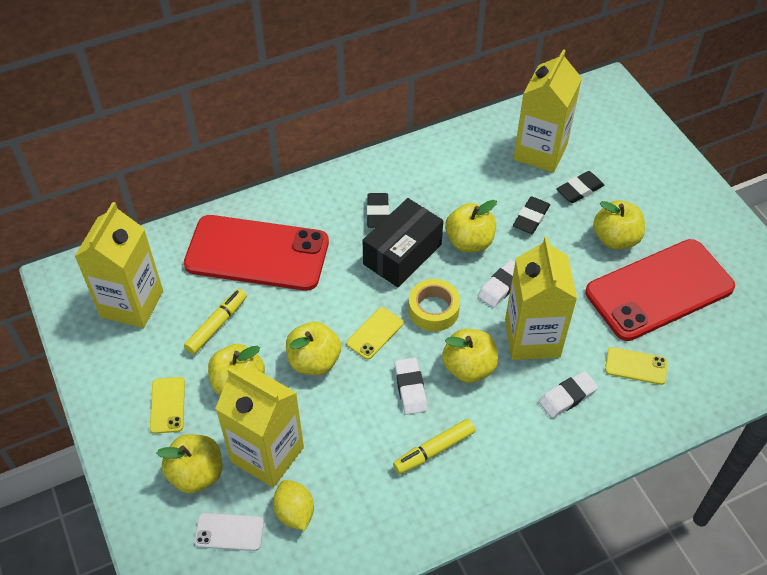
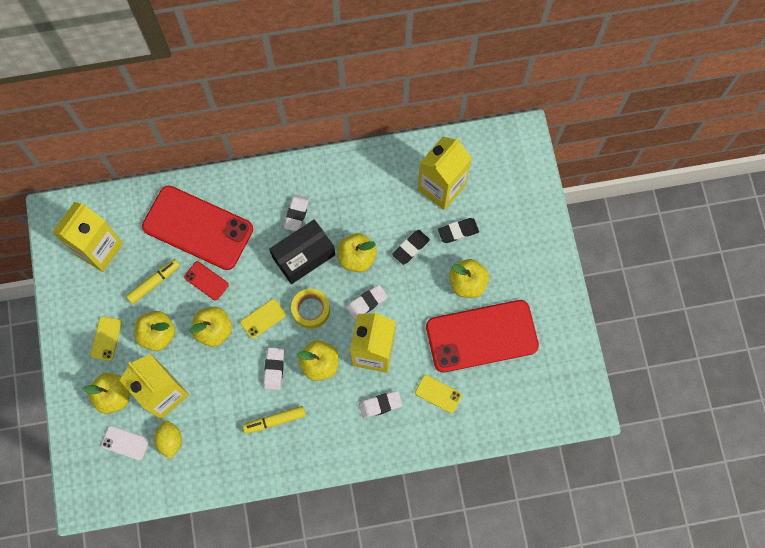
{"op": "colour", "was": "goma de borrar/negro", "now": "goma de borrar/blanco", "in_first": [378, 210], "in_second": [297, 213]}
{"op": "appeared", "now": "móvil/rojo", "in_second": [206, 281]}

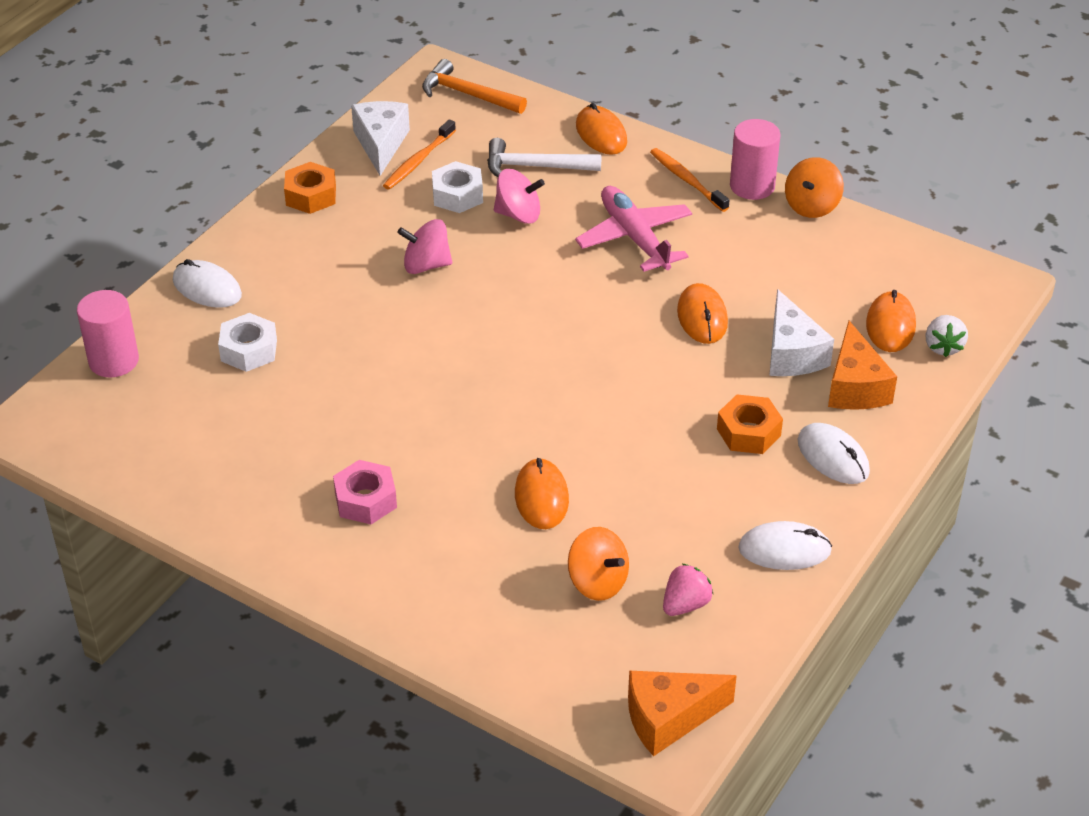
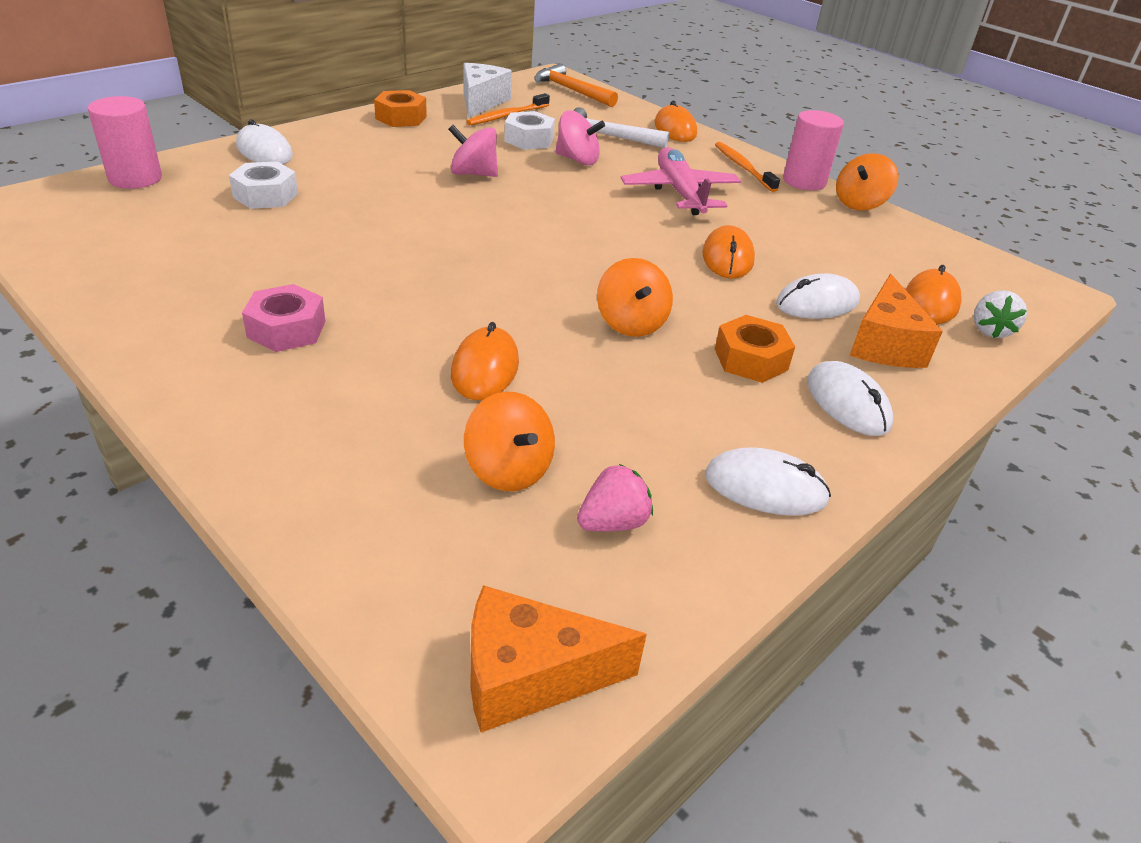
{"op": "exchanged", "was": "queso/blanco", "now": "ratón/blanco", "in_first": [801, 332], "in_second": [818, 296]}
{"op": "appeared", "now": "peonza/naranja", "in_second": [635, 297]}

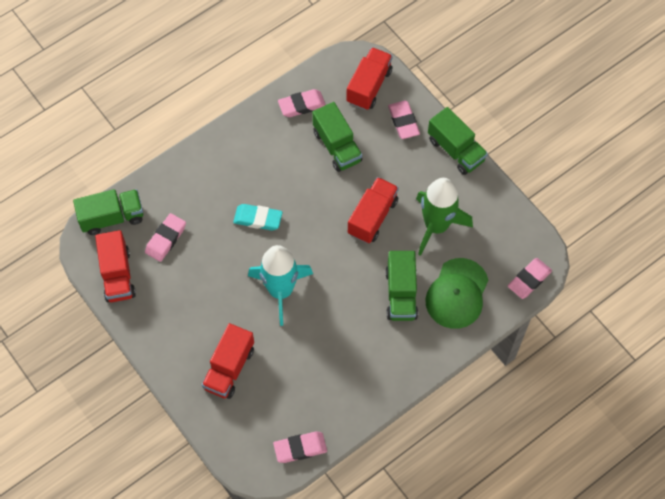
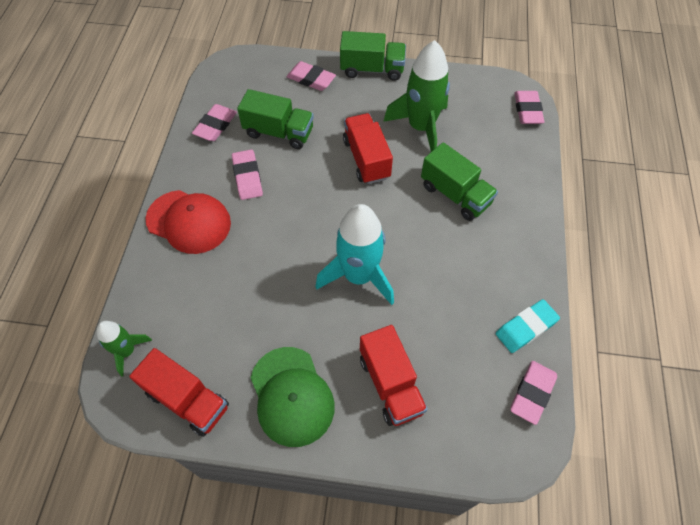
{"op": "missing", "was": "camión/rojo", "in_first": [369, 78]}
{"op": "exchanged", "was": "camión/verde", "now": "cohete/verde", "in_first": [108, 212], "in_second": [124, 349]}
{"op": "relocated", "was": "goma de borrar/turquesa", "in_first": [258, 217], "in_second": [528, 326]}
{"op": "relocated", "was": "goma de borrar/rosa", "in_first": [165, 237], "in_second": [247, 175]}
{"op": "relocated", "was": "gorra/verde", "in_first": [456, 293], "in_second": [292, 397]}
{"op": "appeared", "now": "gorra/rojo", "in_second": [188, 222]}

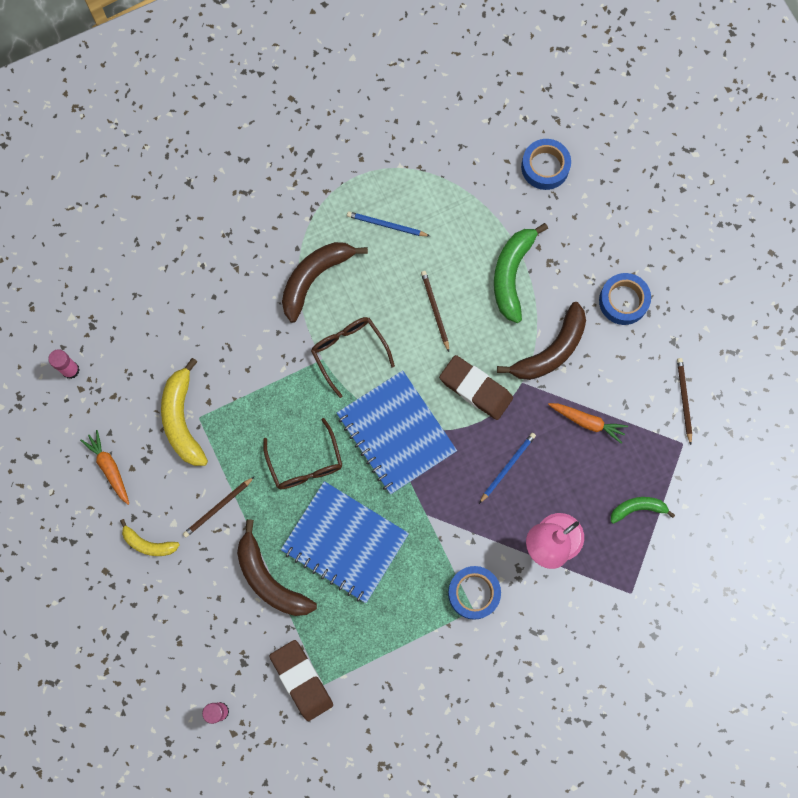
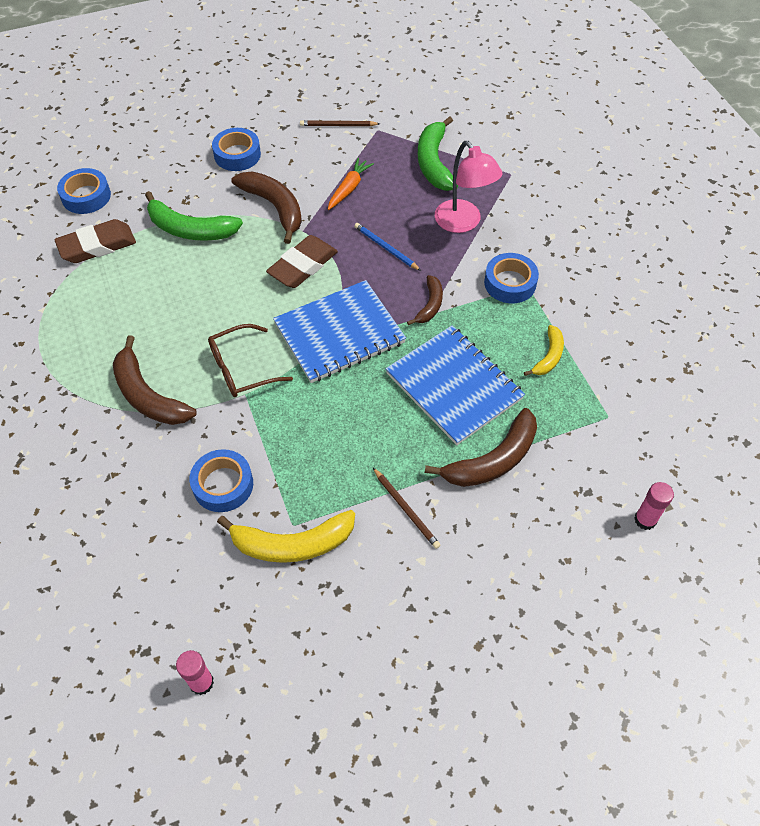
{"op": "missing", "was": "lápiz/azul", "in_first": [388, 223]}
{"op": "missing", "was": "lápiz/marrón", "in_first": [435, 311]}
{"op": "missing", "was": "gafas/marrón", "in_first": [302, 453]}
{"op": "missing", "was": "zanahoria/naranja", "in_first": [104, 467]}
{"op": "spun", "was": "cuaderno/azul", "in_first": [345, 542], "in_second": [455, 385], "clockwise": -75}
{"op": "size", "was": "plátano/verde", "in_first": [643, 510], "in_second": [438, 153], "ratio": 1.74}
{"op": "relocated", "was": "plátano/amarillo", "in_first": [150, 537], "in_second": [544, 350]}
{"op": "relocated", "was": "goma de borrar/marrón", "in_first": [301, 680], "in_second": [95, 241]}
{"op": "appeared", "now": "plátano/marrón", "in_second": [425, 300]}
{"op": "appeared", "now": "cinta adhesiva/azul", "in_second": [221, 480]}

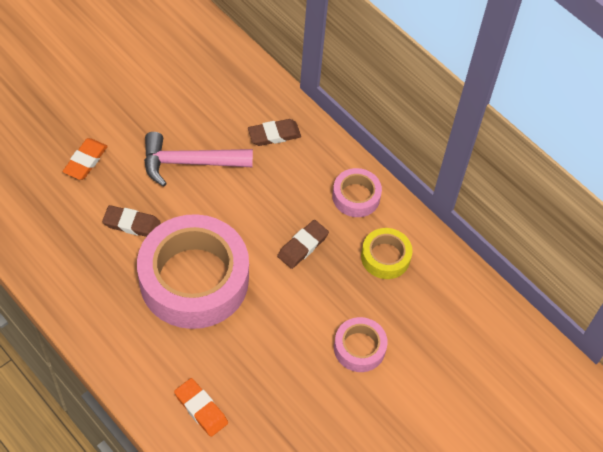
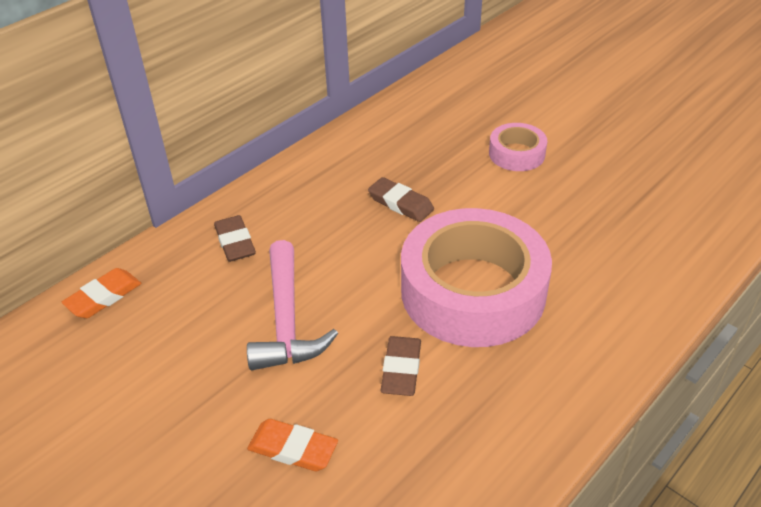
{"op": "missing", "was": "cinta adhesiva/rosa", "in_first": [357, 192]}
{"op": "missing", "was": "cinta adhesiva/amarillo", "in_first": [387, 253]}
{"op": "relocated", "was": "goma de borrar/naranja", "in_first": [201, 407], "in_second": [101, 293]}

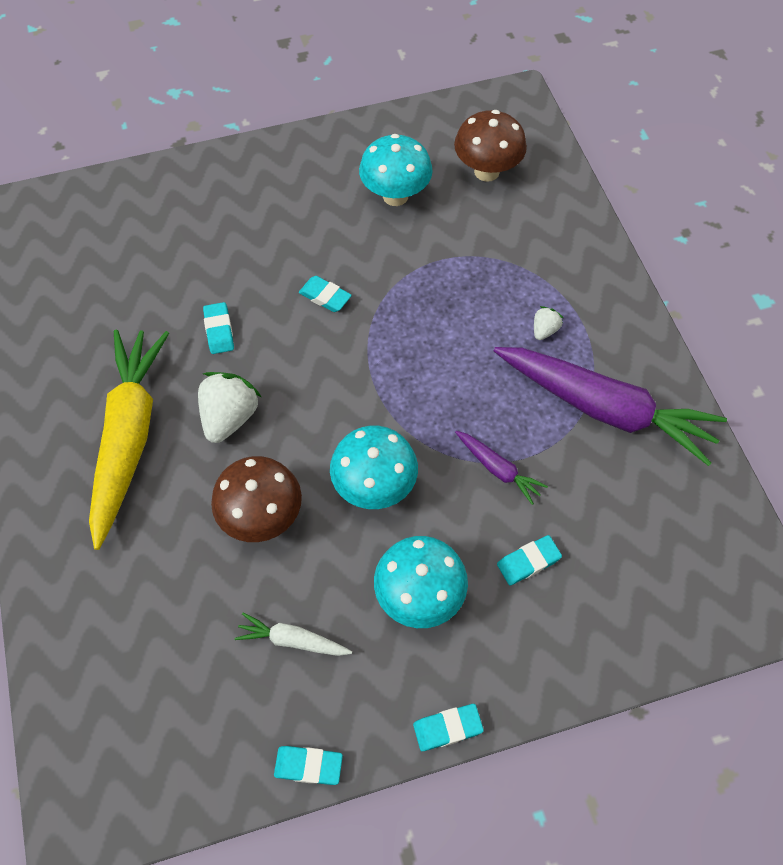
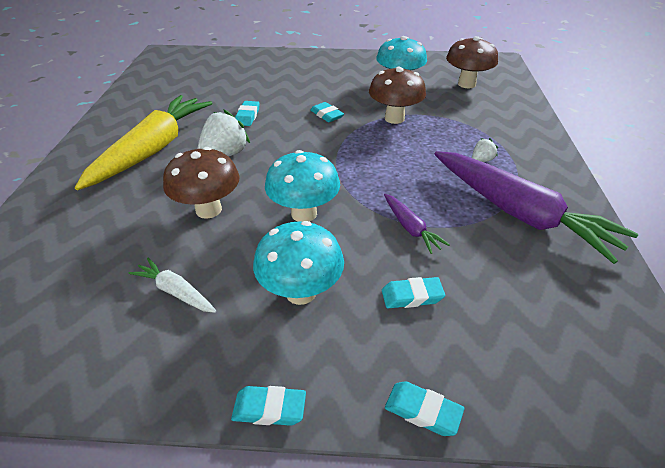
{"op": "relocated", "was": "goma de borrar/turquesa", "in_first": [308, 765], "in_second": [424, 408]}
{"op": "appeared", "now": "seta/marrón", "in_second": [397, 95]}

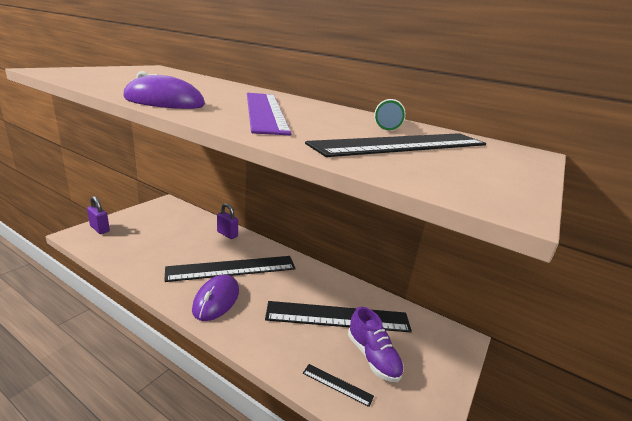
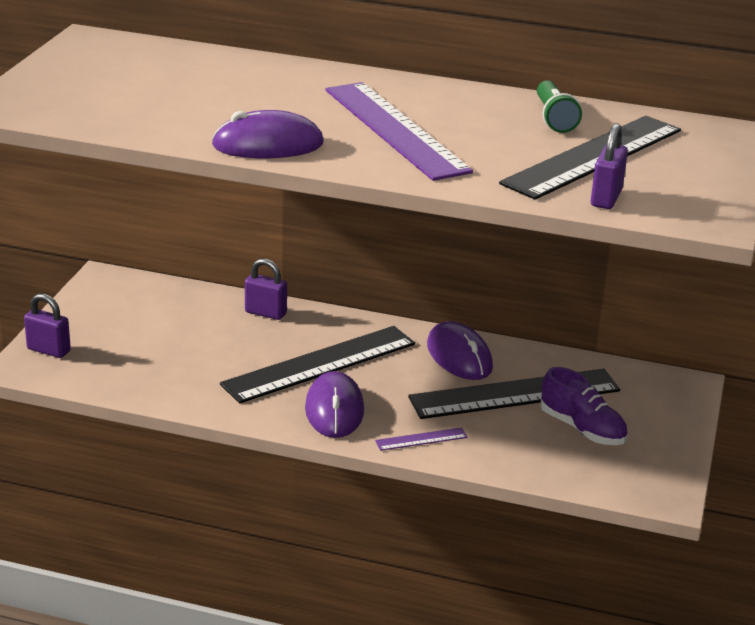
{"op": "missing", "was": "regla/negro", "in_first": [338, 385]}
{"op": "appeared", "now": "candado/morado", "in_second": [609, 166]}
{"op": "appeared", "now": "ratón/morado", "in_second": [460, 350]}
{"op": "appeared", "now": "regla/morado", "in_second": [421, 439]}

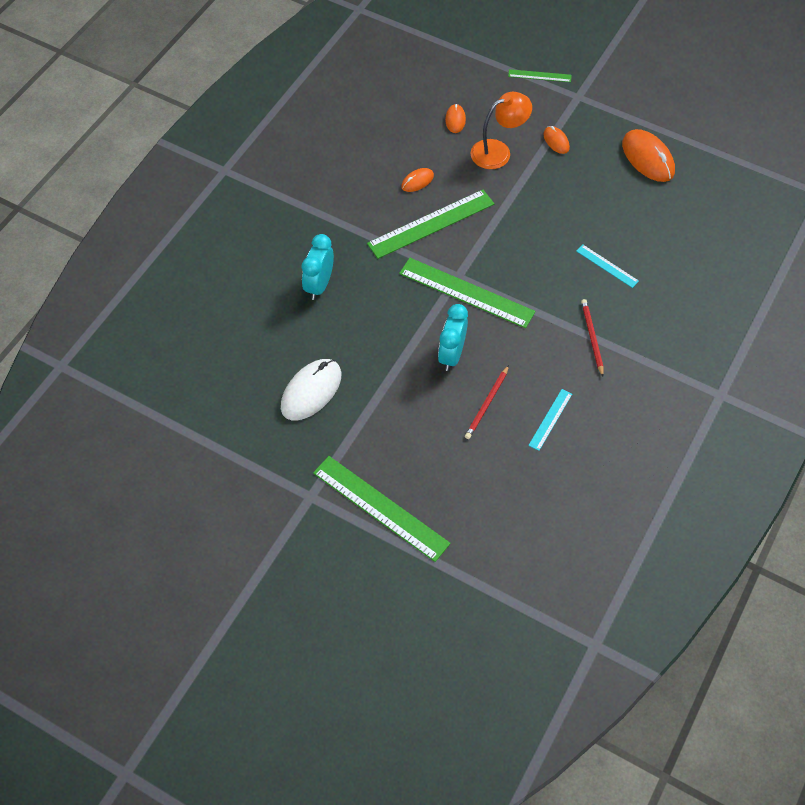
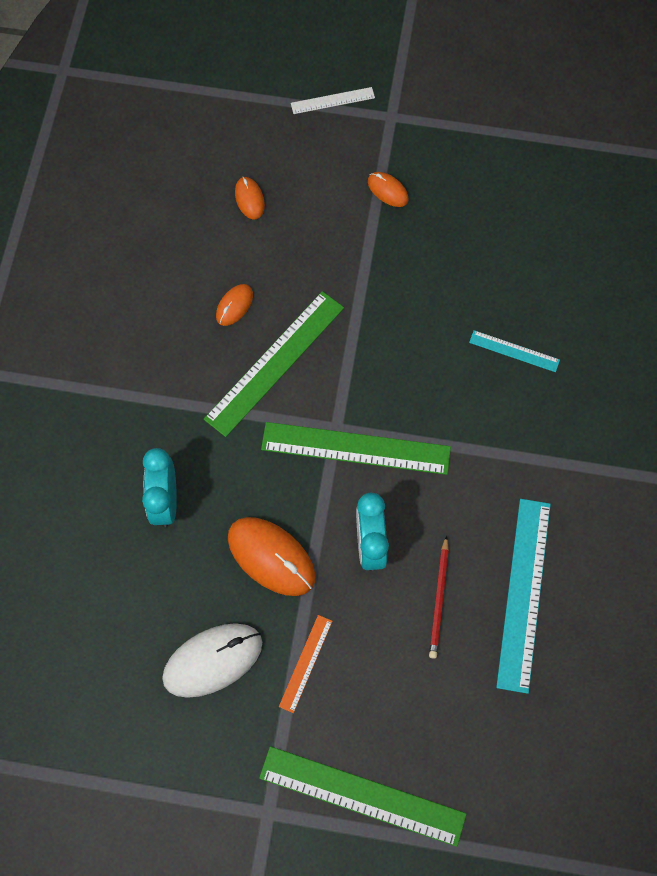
{"op": "colour", "was": "regla/verde", "now": "regla/blanco", "in_first": [539, 75], "in_second": [333, 100]}
{"op": "missing", "was": "lámpara/naranja", "in_first": [501, 130]}
{"op": "relocated", "was": "ratón/naranja", "in_first": [648, 155], "in_second": [271, 556]}
{"op": "missing", "was": "lápiz/rojo", "in_first": [592, 338]}
{"op": "spun", "was": "ratón/blanco", "in_first": [311, 389], "in_second": [212, 660], "clockwise": 45}
{"op": "size", "was": "regla/turquesa", "in_first": [550, 420], "in_second": [523, 596], "ratio": 2.0}
{"op": "appeared", "now": "regla/naranja", "in_second": [305, 664]}

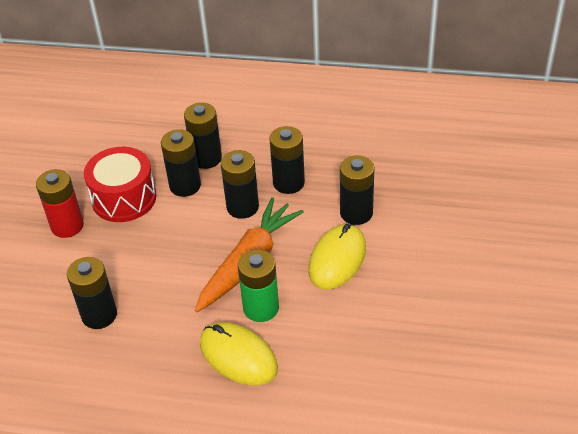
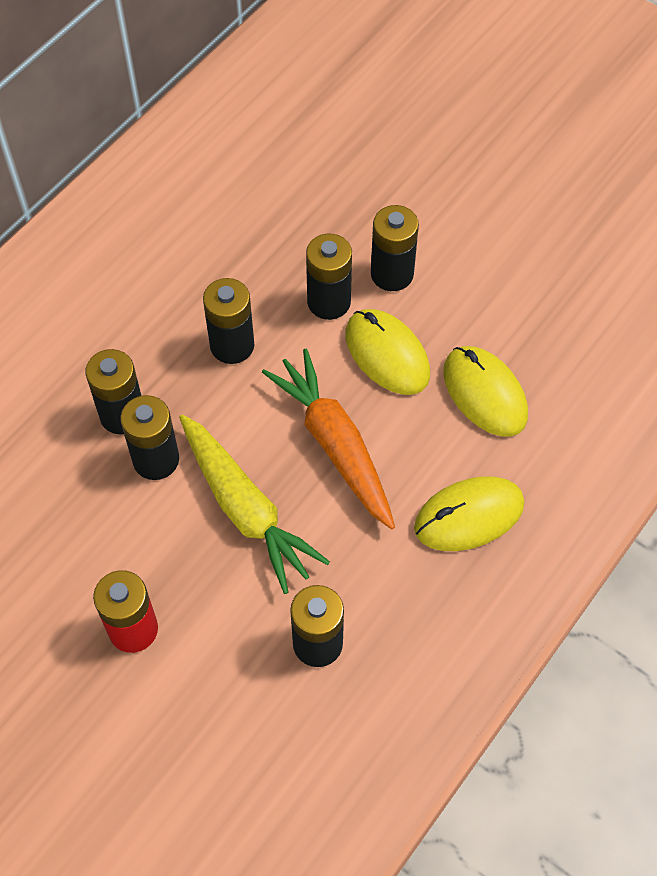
{"op": "missing", "was": "tambor/rojo", "in_first": [120, 184]}
{"op": "relocated", "was": "pila/negro", "in_first": [240, 184], "in_second": [395, 248]}
{"op": "missing", "was": "pila/verde", "in_first": [258, 285]}
{"op": "appeared", "now": "ratón/amarillo", "in_second": [485, 391]}
{"op": "appeared", "now": "zanahoria/amarillo", "in_second": [254, 504]}

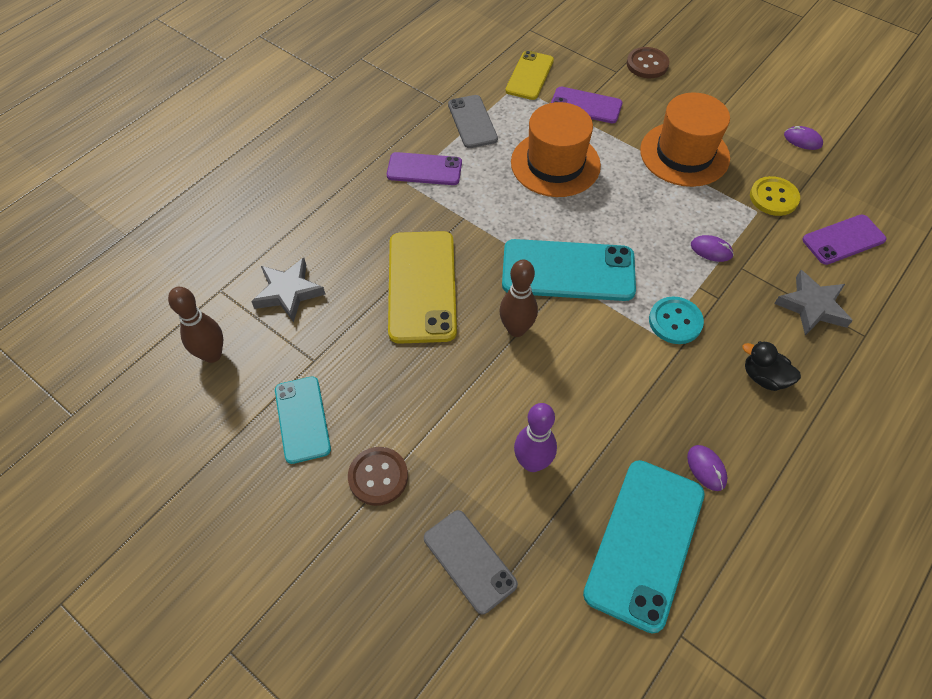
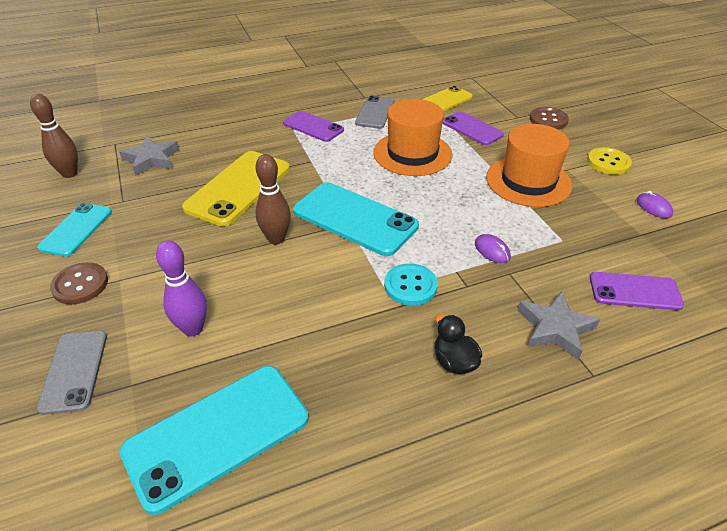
{"op": "relocated", "was": "botón/amarillo", "in_first": [775, 196], "in_second": [609, 161]}
{"op": "missing", "was": "ratón/morado", "in_first": [707, 468]}

